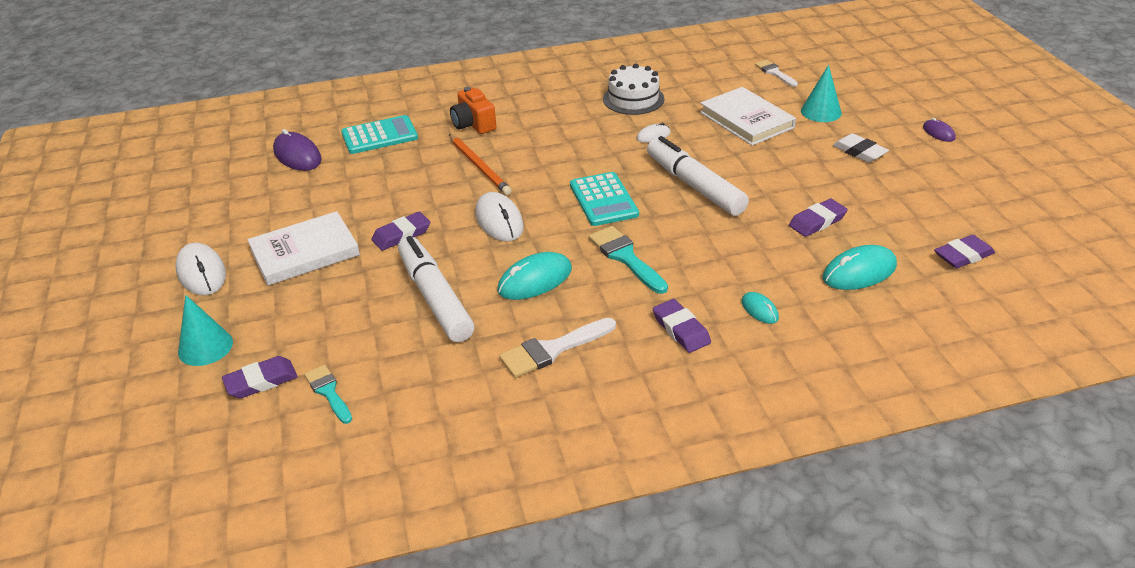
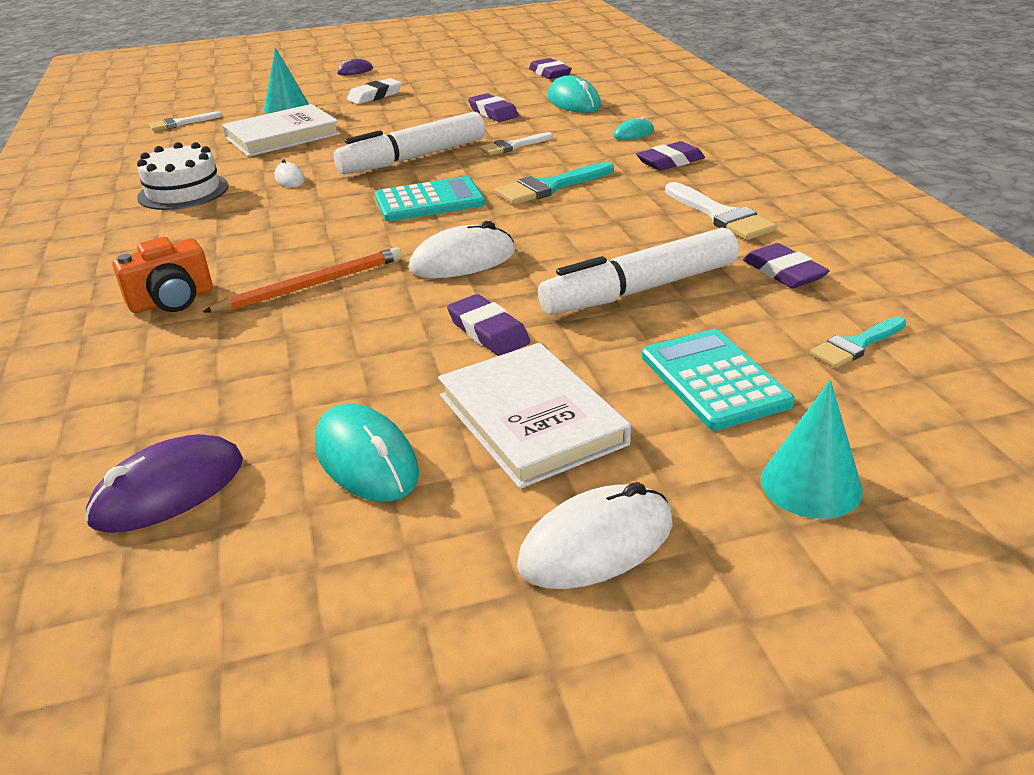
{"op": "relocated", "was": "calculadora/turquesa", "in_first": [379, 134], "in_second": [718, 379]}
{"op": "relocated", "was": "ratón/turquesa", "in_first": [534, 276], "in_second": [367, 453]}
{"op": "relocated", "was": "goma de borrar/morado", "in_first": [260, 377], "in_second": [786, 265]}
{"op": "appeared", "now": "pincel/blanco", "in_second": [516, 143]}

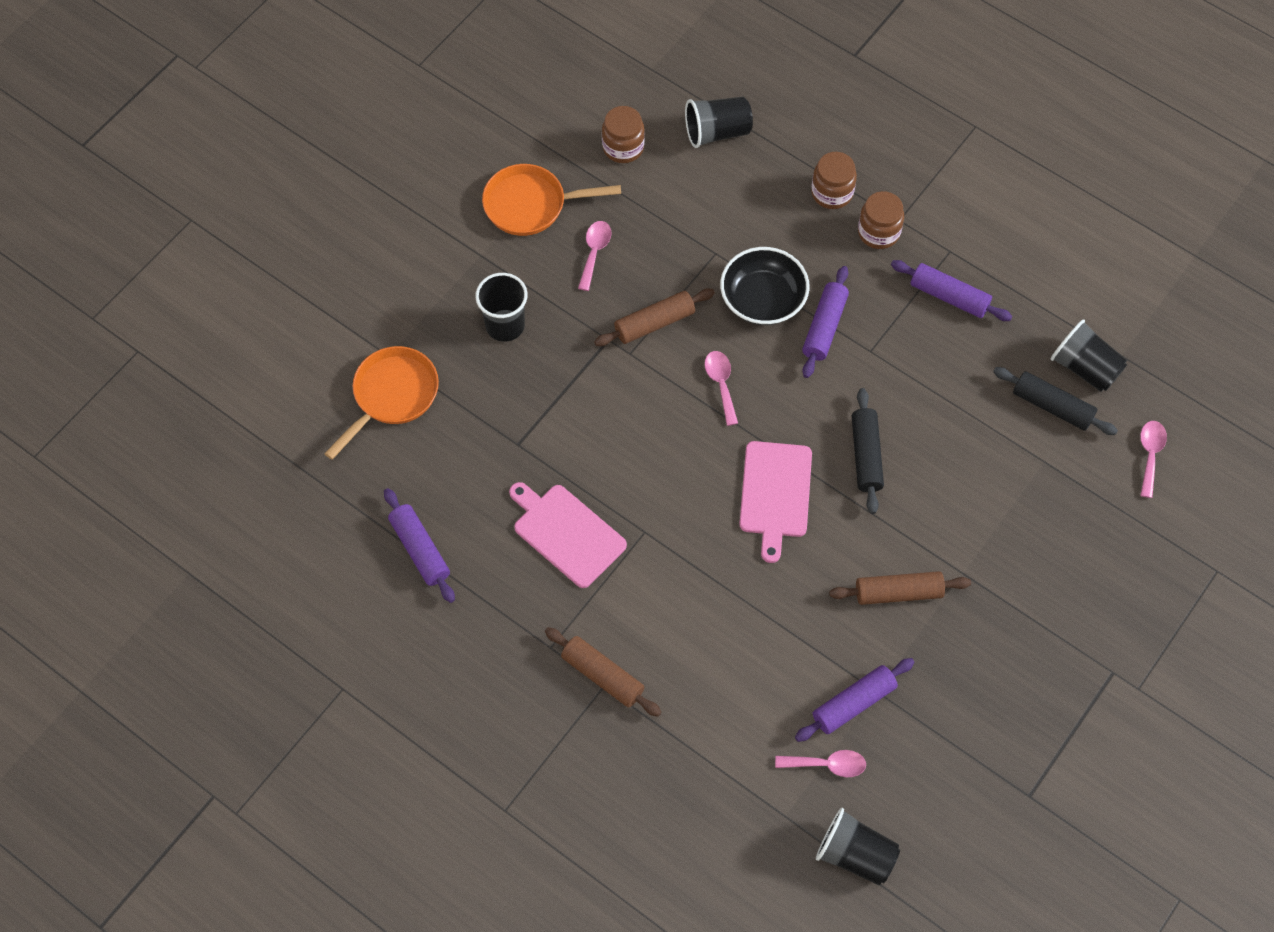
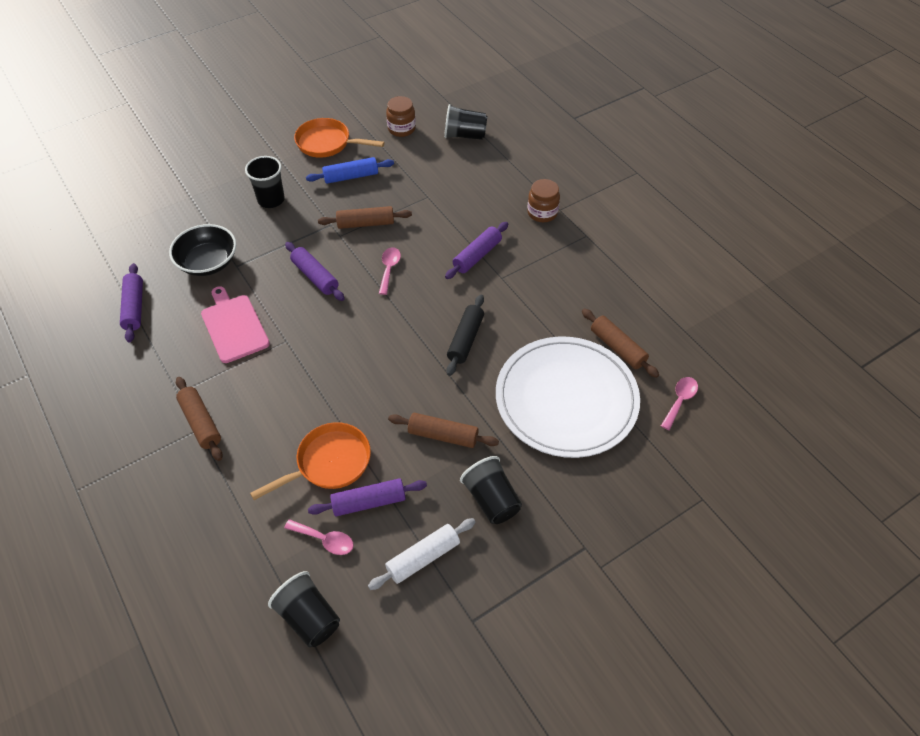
{"op": "missing", "was": "tarro/marrón", "in_first": [834, 180]}
{"op": "exchanged", "was": "cuchara/rosa", "now": "rodillo/azul", "in_first": [595, 256], "in_second": [350, 170]}
{"op": "relocated", "was": "cuenco/negro", "in_first": [765, 286], "in_second": [202, 250]}
{"op": "relocated", "was": "rodillo/morado", "in_first": [951, 290], "in_second": [315, 271]}
{"op": "relocated", "was": "vaso/negro", "in_first": [1089, 355], "in_second": [491, 490]}
{"op": "relocated", "was": "sartén/naranja", "in_first": [381, 403], "in_second": [310, 461]}
{"op": "colour", "was": "rodillo/negro", "now": "rodillo/marrón", "in_first": [1055, 401], "in_second": [620, 343]}
{"op": "missing", "was": "tabla de cortar/rosa", "in_first": [775, 502]}
{"op": "appeared", "now": "plato/blanco", "in_second": [568, 397]}
{"op": "appeared", "now": "rodillo/blanco", "in_second": [421, 554]}

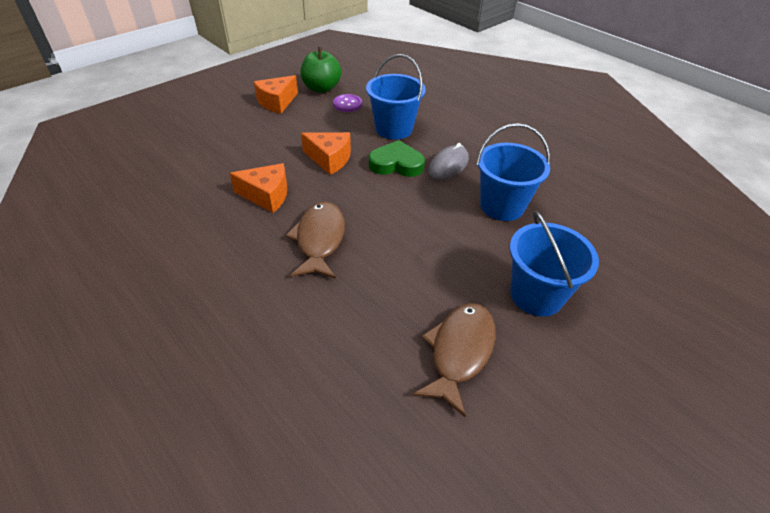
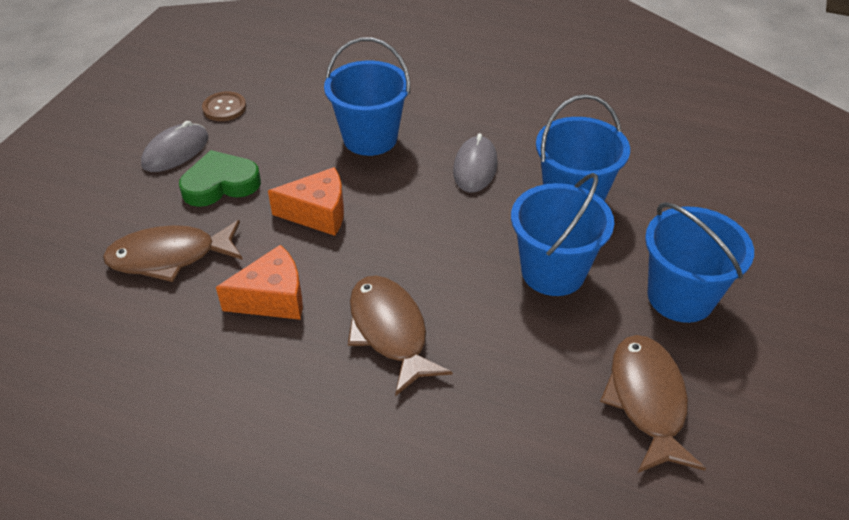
{"op": "exchanged", "was": "manzana/verde", "now": "botón/marrón", "in_first": [321, 70], "in_second": [224, 106]}
{"op": "exchanged", "was": "queso/naranja", "now": "ratón/gris", "in_first": [276, 94], "in_second": [174, 146]}
{"op": "missing", "was": "botón/morado", "in_first": [347, 103]}
{"op": "relocated", "was": "corazón/verde", "in_first": [397, 158], "in_second": [220, 178]}
{"op": "appeared", "now": "balde/azul", "in_second": [562, 234]}
{"op": "appeared", "now": "pez/marrón", "in_second": [173, 251]}

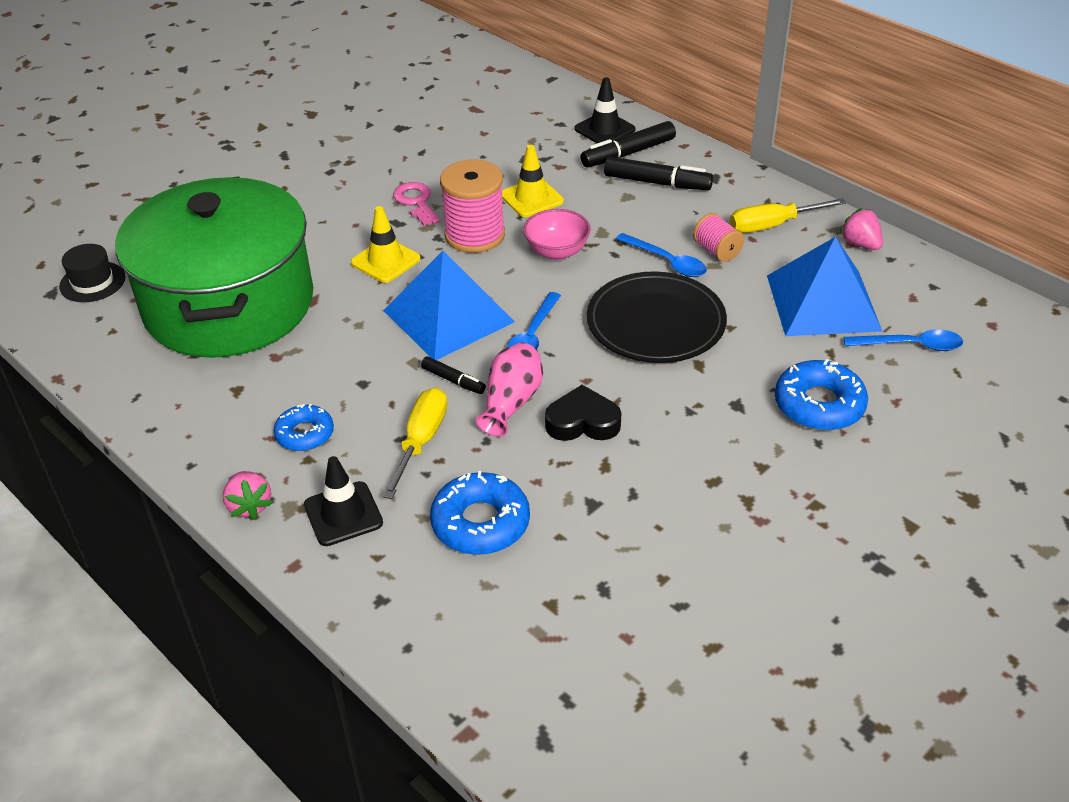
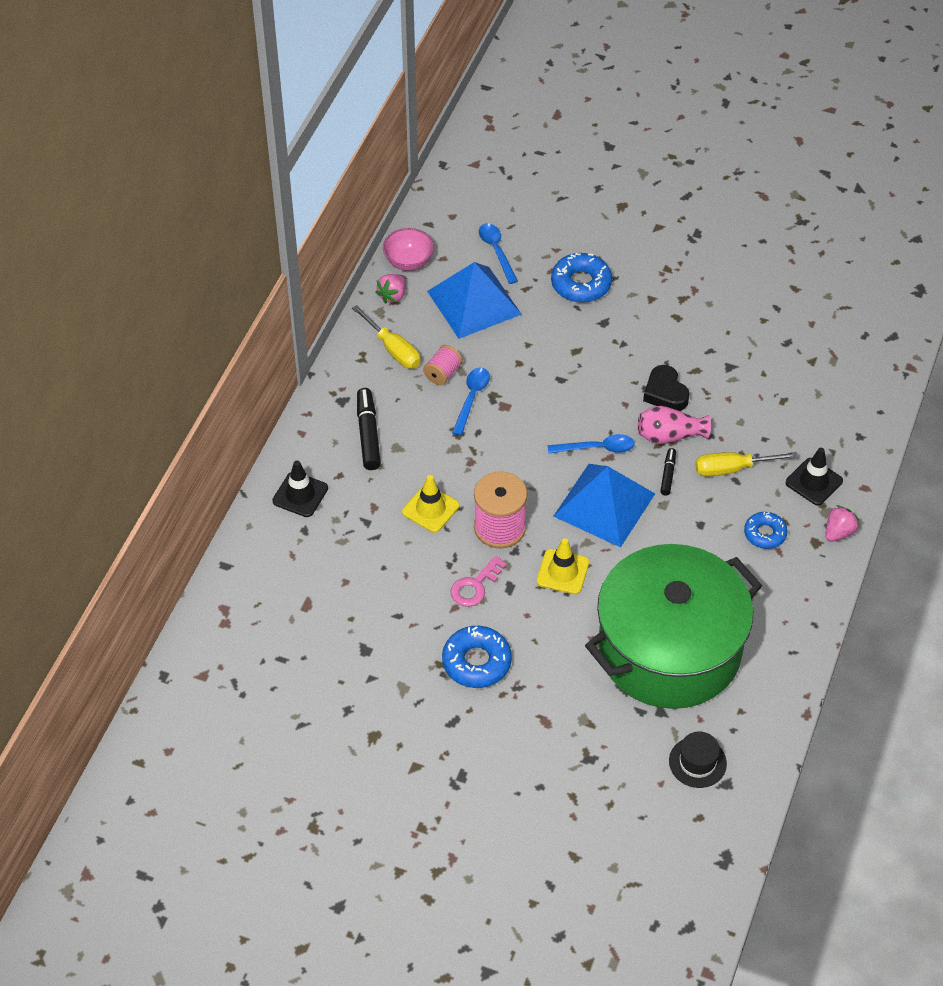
{"op": "missing", "was": "rotulador/negro", "in_first": [628, 144]}
{"op": "relocated", "was": "cuenco/rosa", "in_first": [557, 234], "in_second": [408, 249]}
{"op": "missing", "was": "plato/negro", "in_first": [657, 317]}
{"op": "relocated", "was": "rosquilla/azul", "in_first": [480, 513], "in_second": [477, 657]}

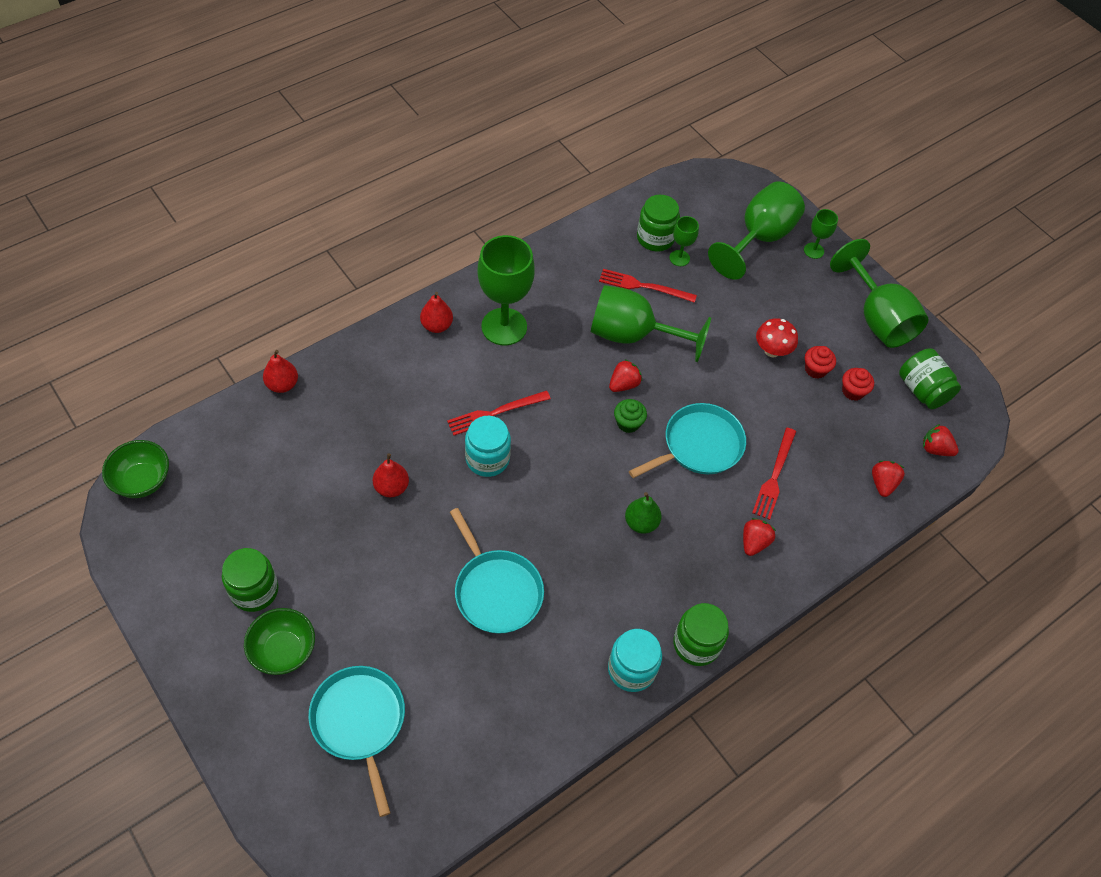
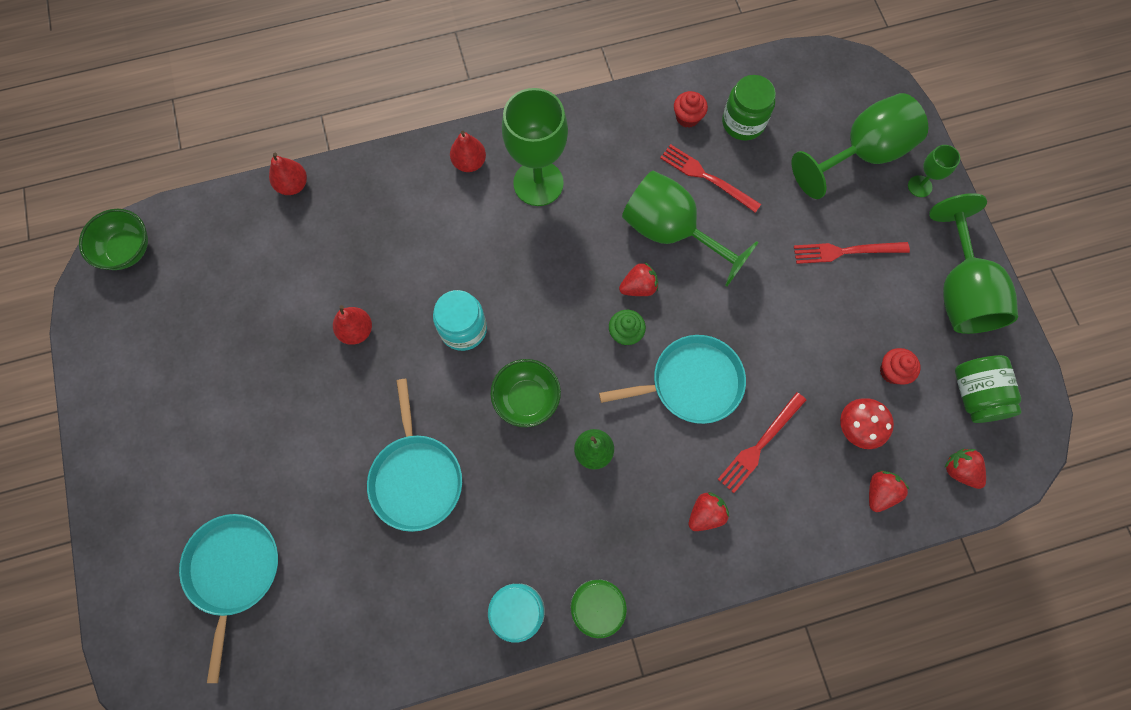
{"op": "missing", "was": "copa/verde", "in_first": [684, 241]}
{"op": "relocated", "was": "seta/rojo", "in_first": [777, 337], "in_second": [867, 423]}
{"op": "relocated", "was": "magdalena/rojo", "in_first": [820, 362], "in_second": [691, 109]}
{"op": "relocated", "was": "tenedor/rojo", "in_first": [499, 413], "in_second": [852, 253]}
{"op": "missing", "was": "tarro/verde", "in_first": [250, 580]}
{"op": "relocated", "was": "cuenco/verde", "in_first": [279, 641], "in_second": [525, 393]}

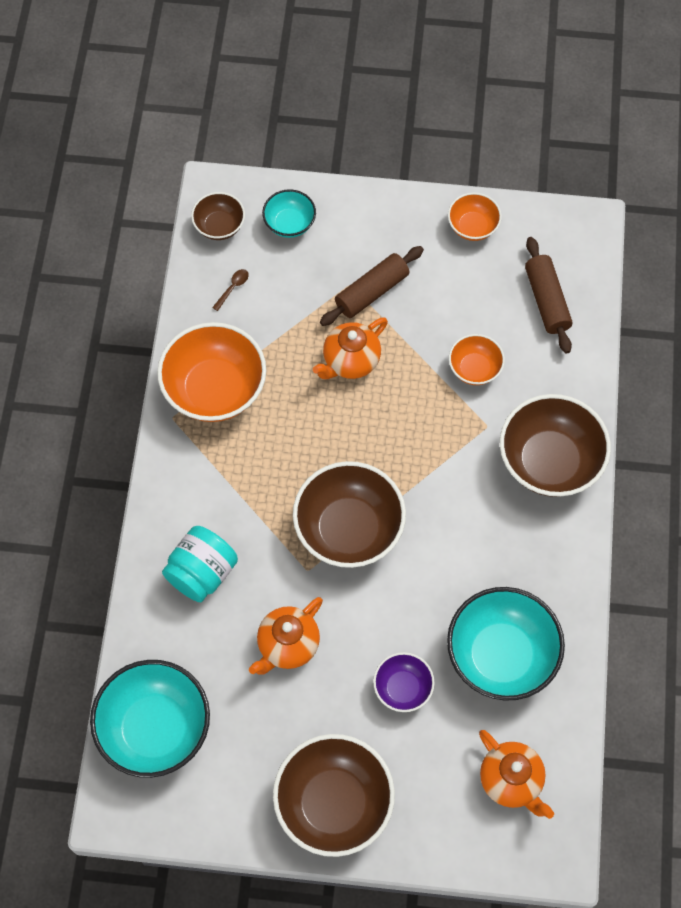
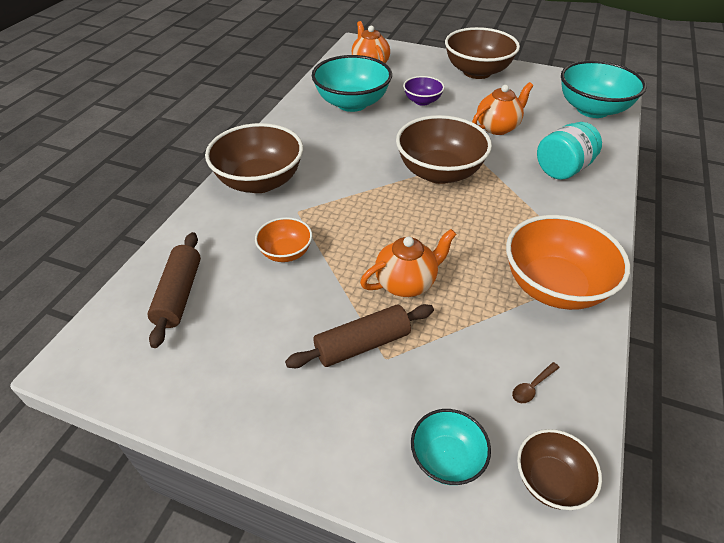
{"op": "missing", "was": "cuenco/naranja", "in_first": [475, 216]}

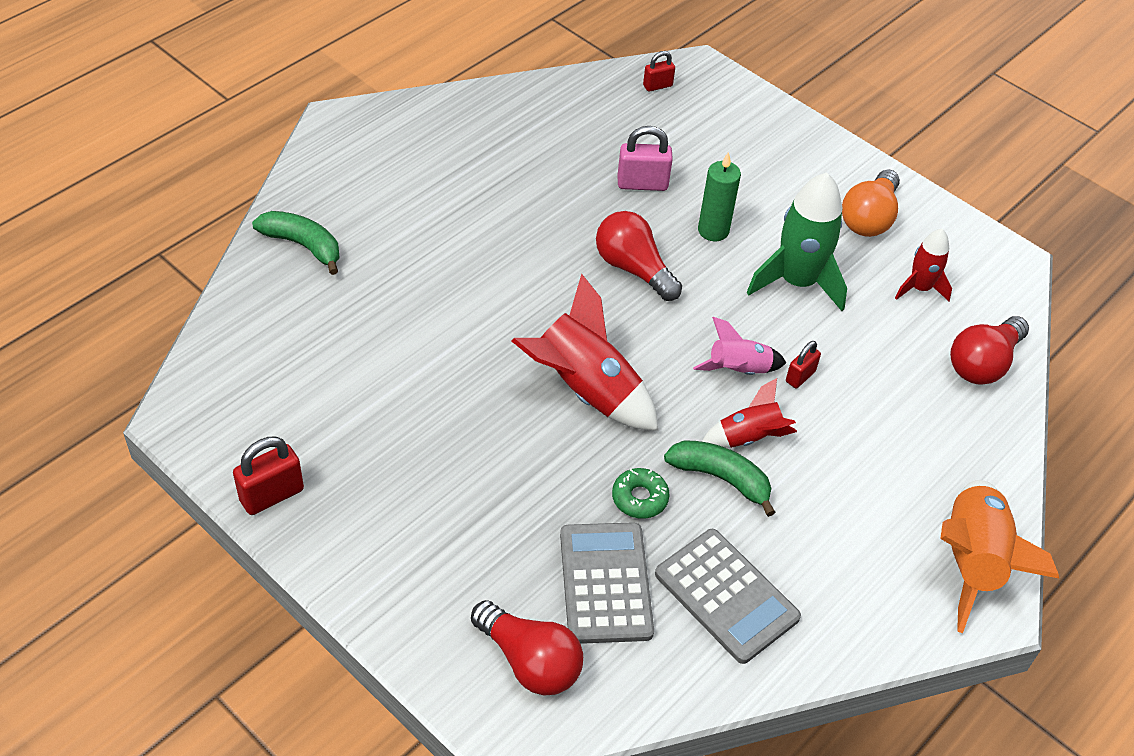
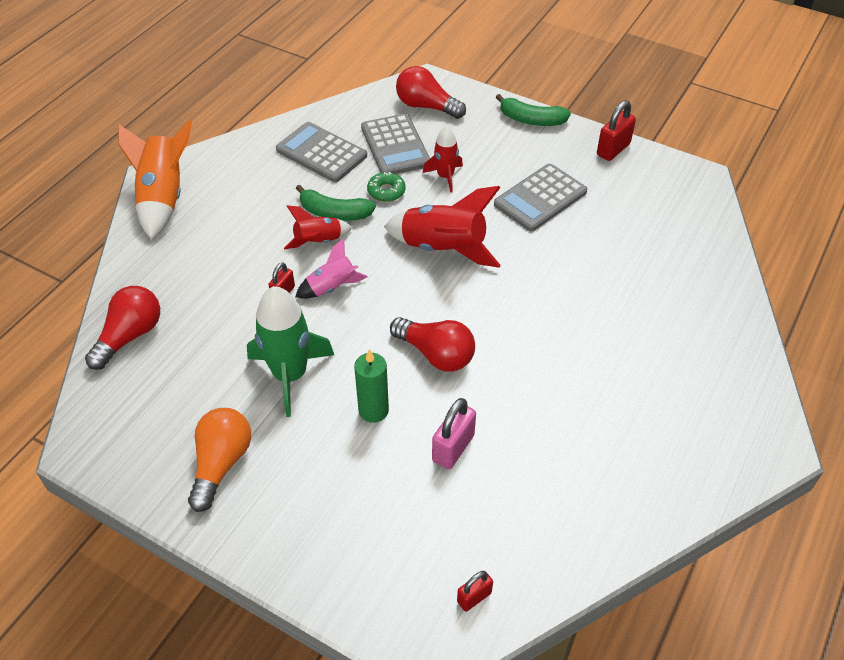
{"op": "spun", "was": "candado/rosa", "in_first": [645, 158], "in_second": [454, 433], "clockwise": -45}
{"op": "relocated", "was": "plátano/verde", "in_first": [296, 243], "in_second": [533, 110]}
{"op": "relocated", "was": "cohete/rojo", "in_first": [923, 265], "in_second": [443, 159]}
{"op": "appeared", "now": "calculadora/gris", "in_second": [540, 198]}

